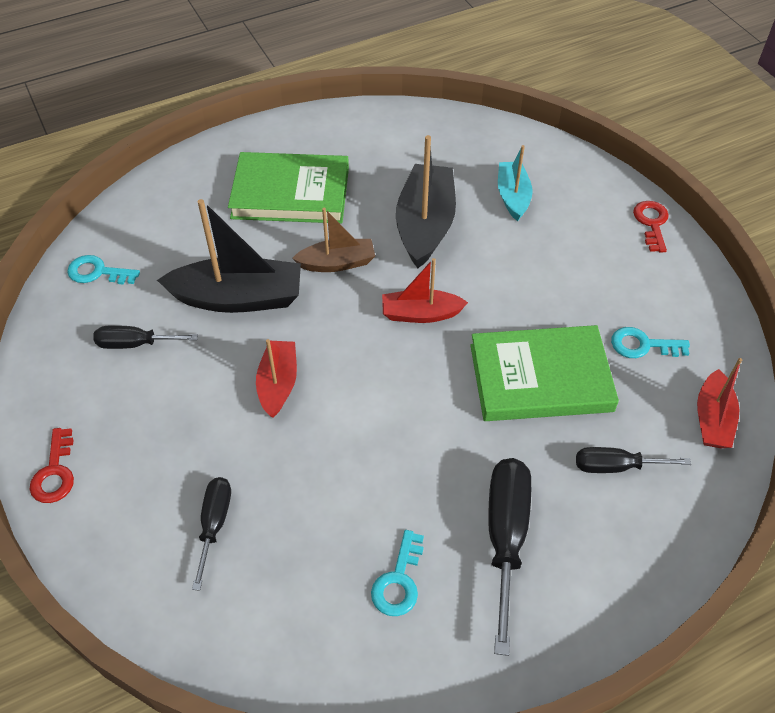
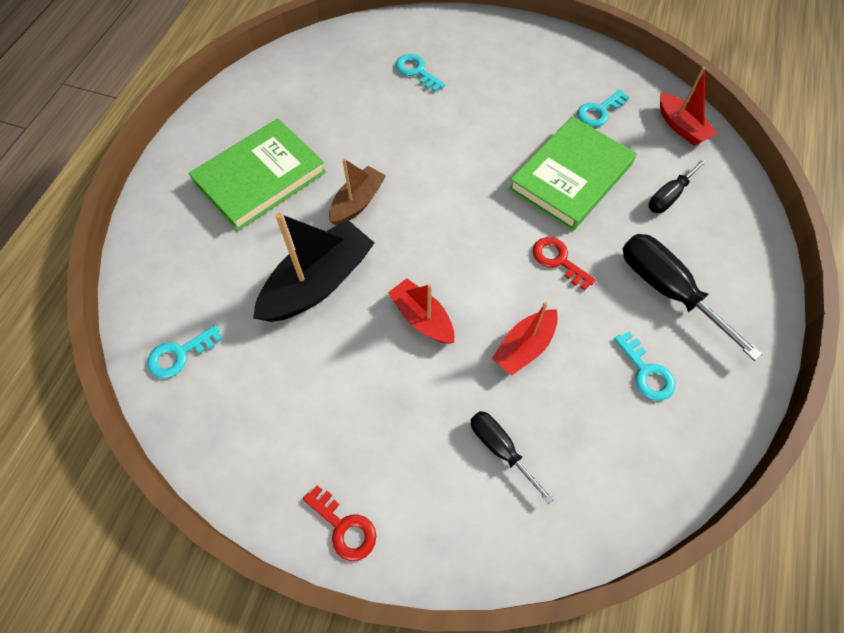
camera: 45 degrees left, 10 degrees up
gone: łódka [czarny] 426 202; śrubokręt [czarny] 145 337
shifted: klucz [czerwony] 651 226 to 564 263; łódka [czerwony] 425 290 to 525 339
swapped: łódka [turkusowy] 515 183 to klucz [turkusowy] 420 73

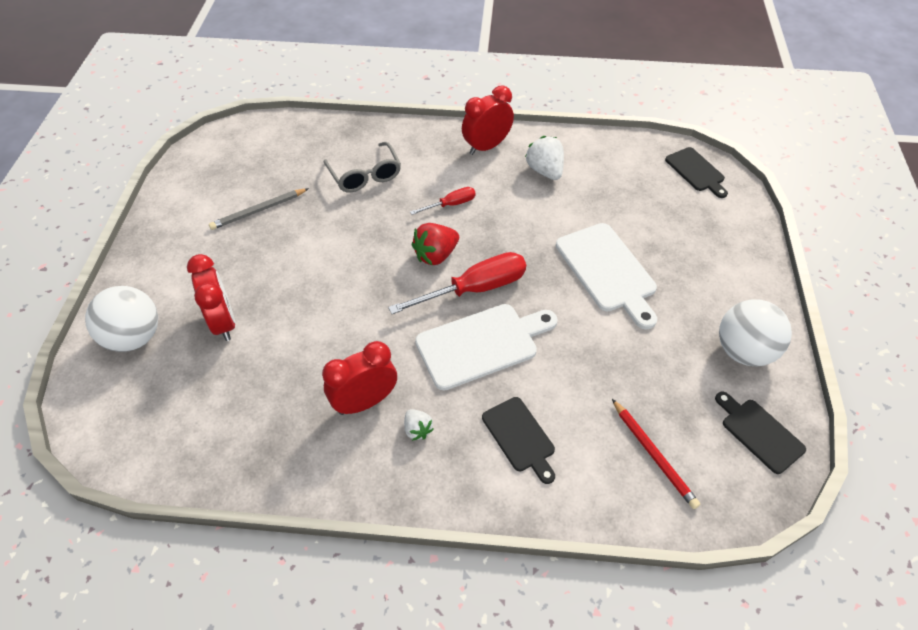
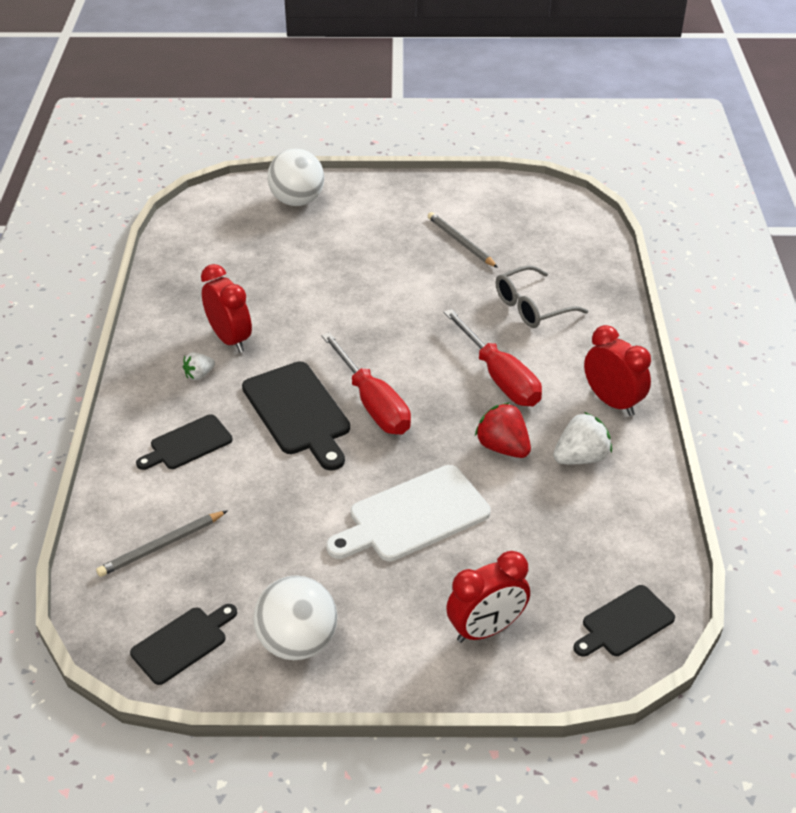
camera: 85 degrees right, 10 degrees down
shifted: truskawka [czerwony] 435 244 to 503 430; budzik [czerwony] 211 297 to 488 597
repainted: deska do krojenia [biały] 486 347 to deska do krojenia [czarny] 296 416; ołówek [czerwony] 656 454 to ołówek [szary] 162 543
scaled: śrubokręt [czerwony] 443 201 = 493 357 x1.89

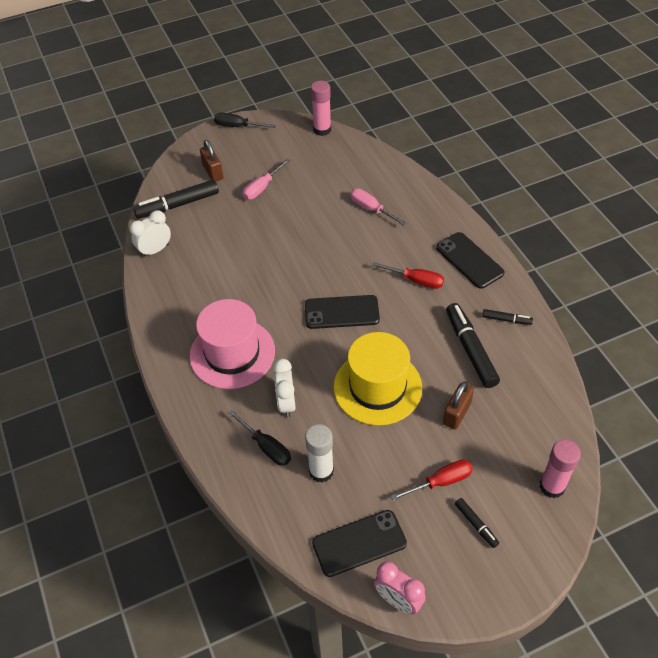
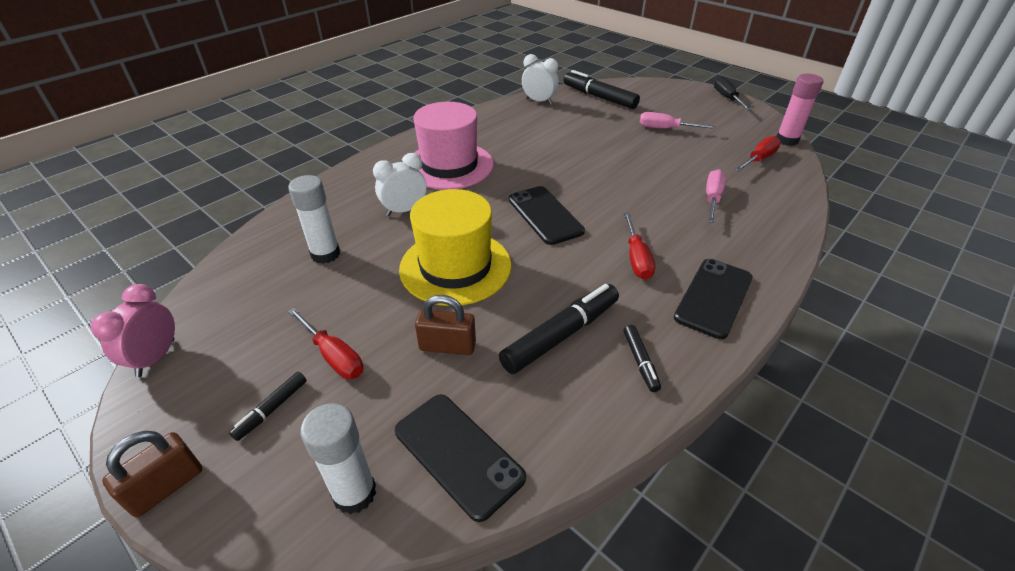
camera: 65 degrees right, 10 degrees down
gone: śrubokręt [czarny] 259 437
new: śrubokręt [czerwony] 758 154
shifted: kłódka [brązowy] 211 160 to 152 474; telefon [czarny] 359 543 to 460 458
repainted: klej w sztyfcie [różowy] 560 469 to klej w sztyfcie [biały] 338 459

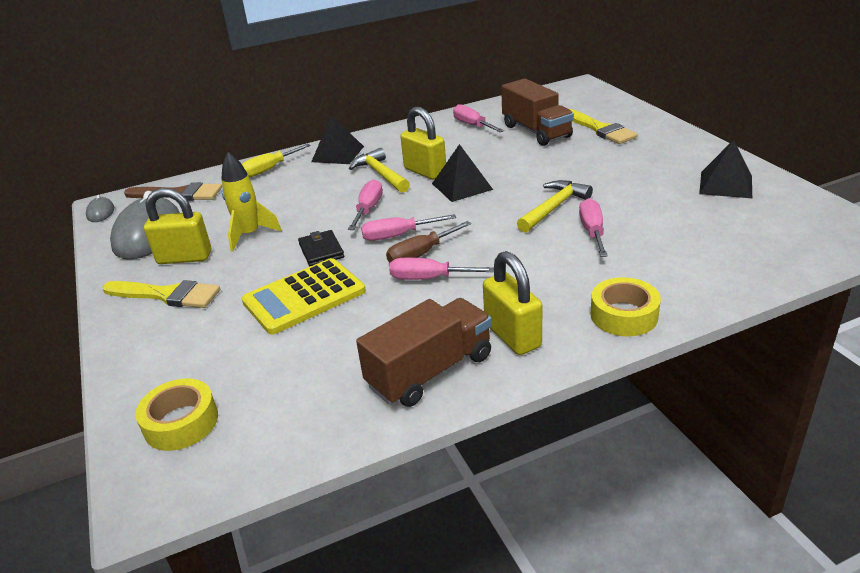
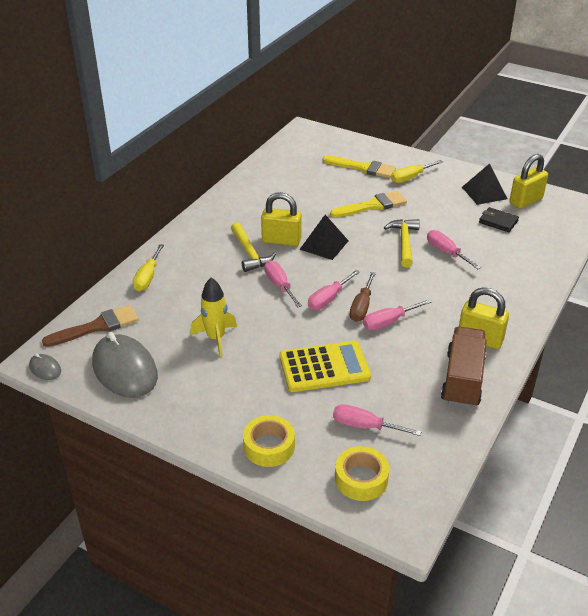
camera: 40 degrees left, 5 degrees up
gone: ciężarówka [brązowy] 537 112; piramida [czarny] 337 139
new: śrubokręt [żółty] 417 171
shifted: śrubokręt [różowy] 478 118 to 377 420; kłódka [żółty] 177 226 to 528 181; portfel [czarny] 321 248 to 499 219; taśma klejąca [żółty] 626 307 to 269 441; pędzel [żółty] 161 294 to 368 204
rotated: młotek [żółty] 379 170 = 253 247 135 degrees counterclockwise; kalkulator [żółty] 304 296 = 325 366 120 degrees counterclockwise

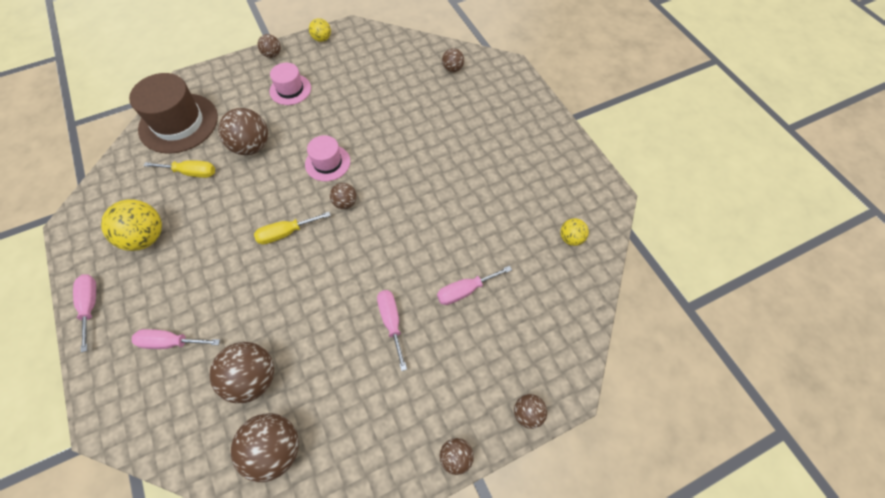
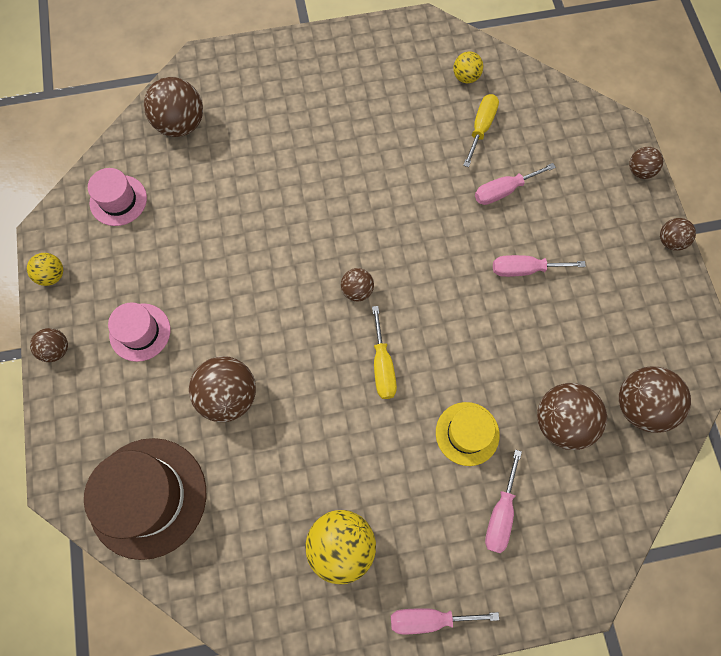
camera: 75 degrees left, 10 degrees up
new: kapelusz [żółty] 468 434
shifted: kapelusz [różowy] 327 158 to 117 197; śrubokręt [żółty] 179 169 to 481 130
rotated: śrubokręt [różowy] 474 285 = 515 184 75 degrees clockwise
scaled: piłka [brązowy] 453 60 = 173 107 x1.83

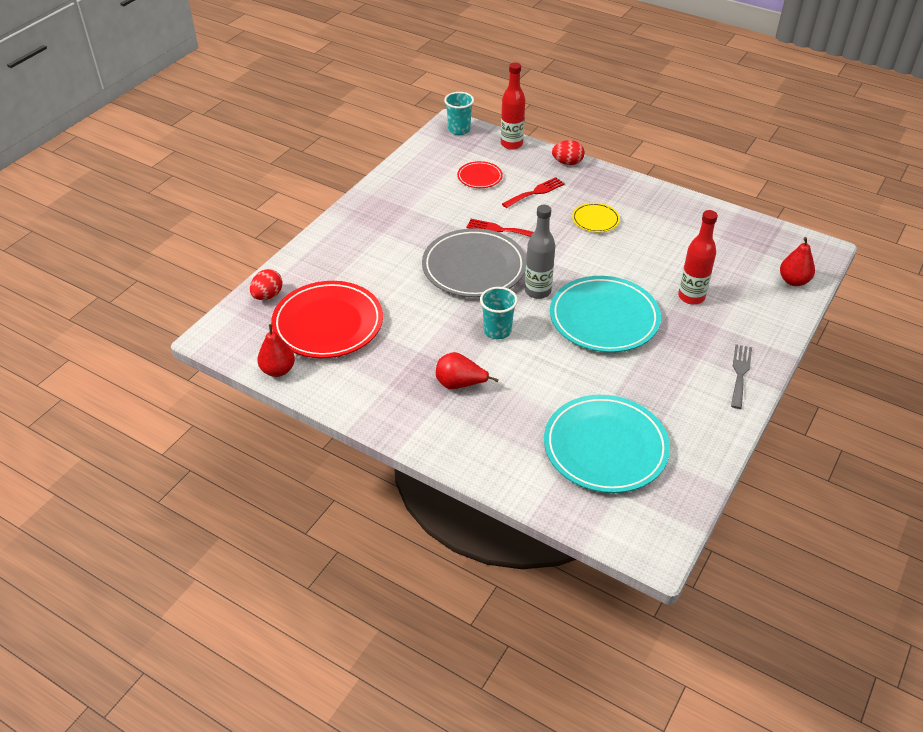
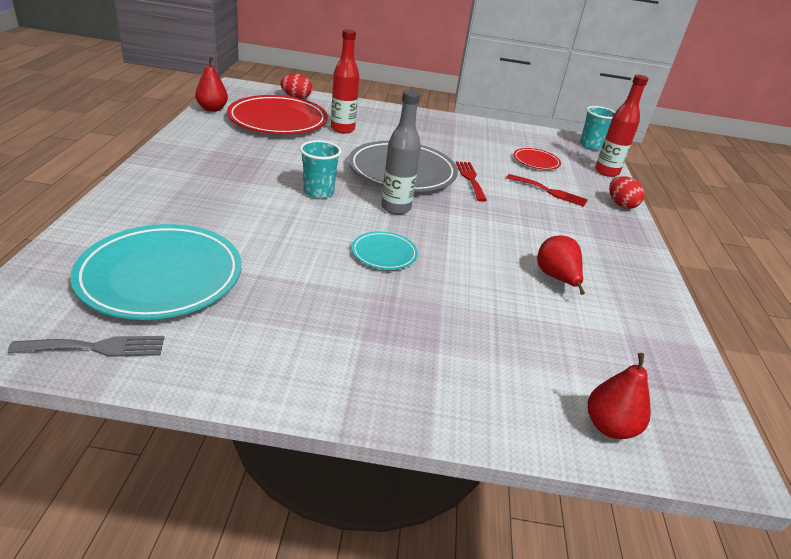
camera: 60 degrees right, 10 degrees down
gone: talerz [żółty] 596 218
shifted: butelka [czerwony] 698 257 to 345 81; widelec [szary] 741 376 to 86 346; gruszka [czerwony] 467 370 to 561 265
scaled: talerz [turkusowy] 605 314 = 385 250 x0.48

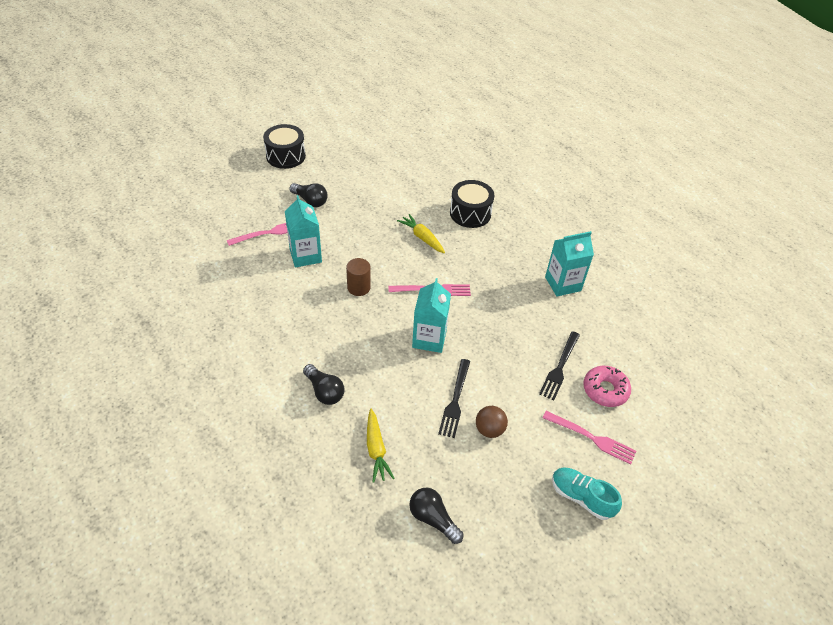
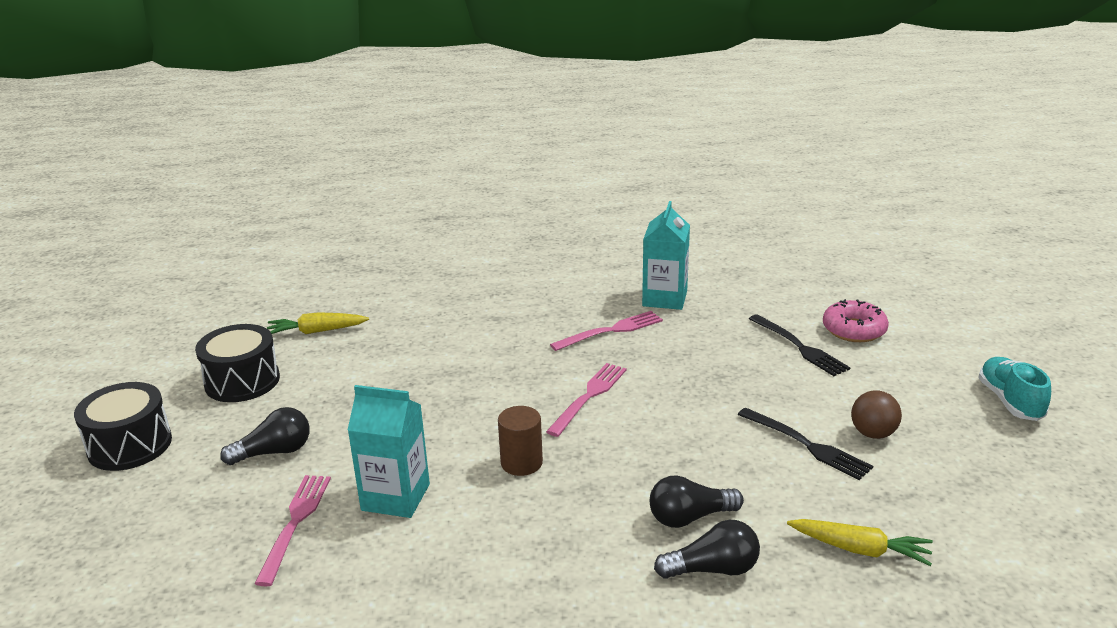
camera: 55 degrees left, 20 degrees down
gone: karton mleka [turkusowy] 431 315
shifted: bęben [czarny] 472 204 to 237 363; marchewka [żółty] 421 233 to 318 323; widelec [różowy] 589 438 to 606 331; żarówka [czarny] 436 516 to 697 501
rotated: but [turkusowy] 587 493 = 1014 389 105 degrees clockwise

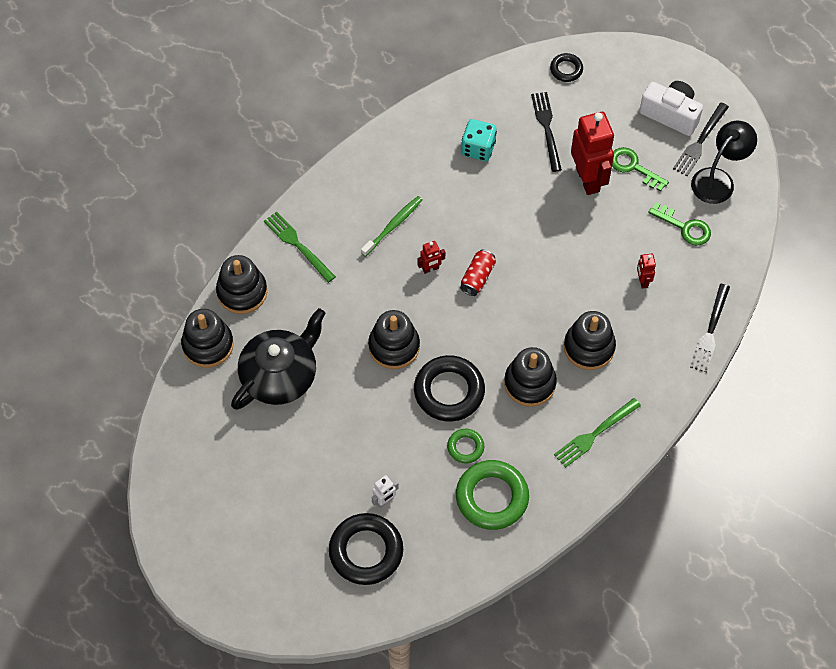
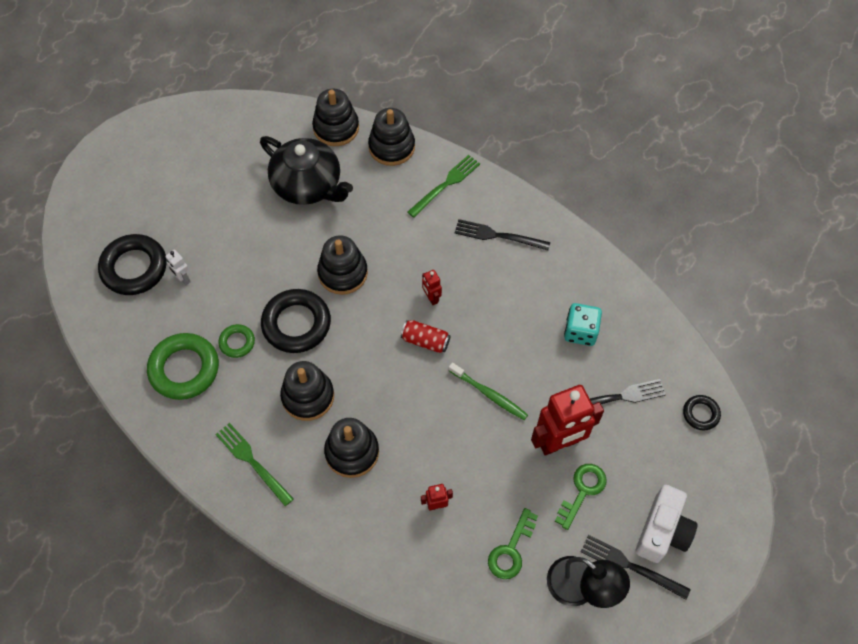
camera: 85 degrees right, 0 degrees up
shifted: szczoteczka do zębów [zielony] 392 226 to 488 391; widelec [czarny] 710 328 to 502 235

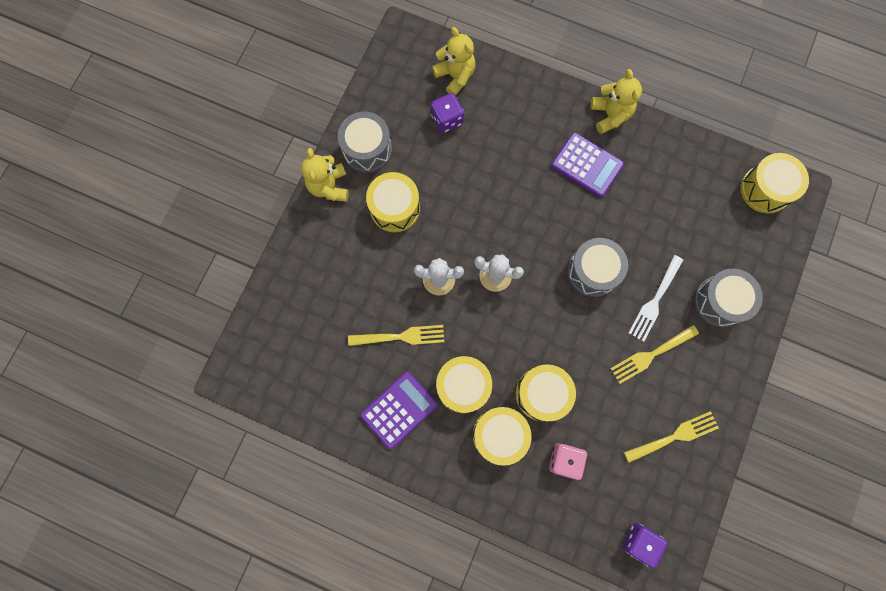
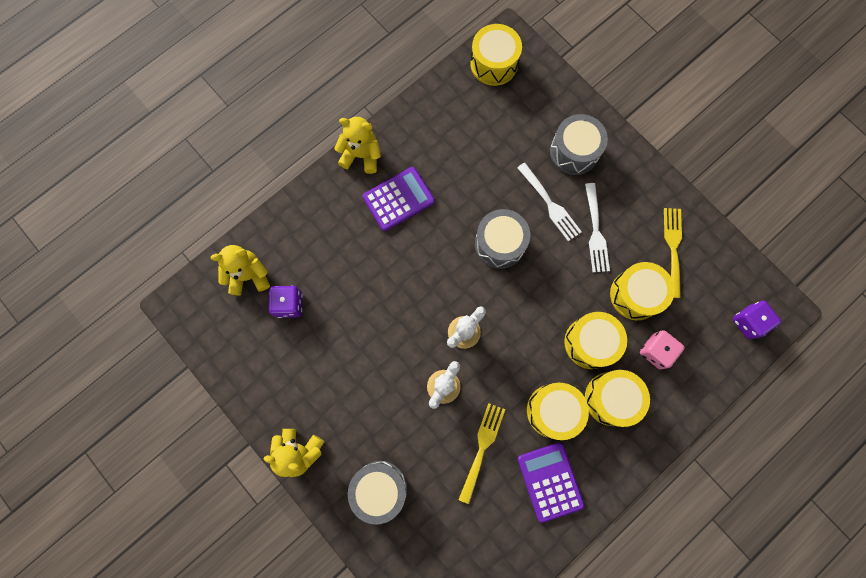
camera: 65 degrees left, 0 degrees up
shifted: bęben [szary] 365 142 to 377 493; bęben [żółty] 393 202 to 642 291
repainted: widelec [żółty] 654 354 to widelec [biały] 597 227

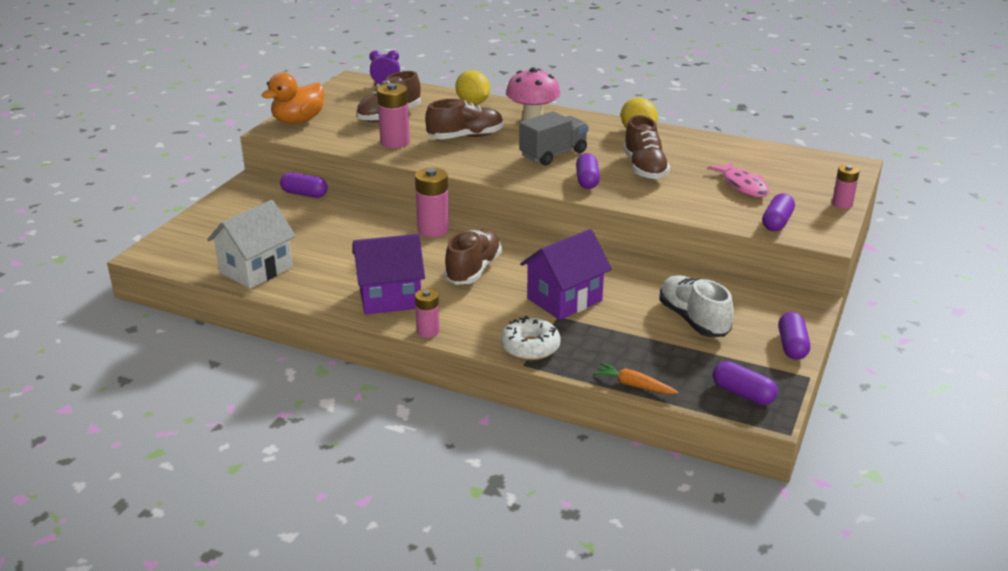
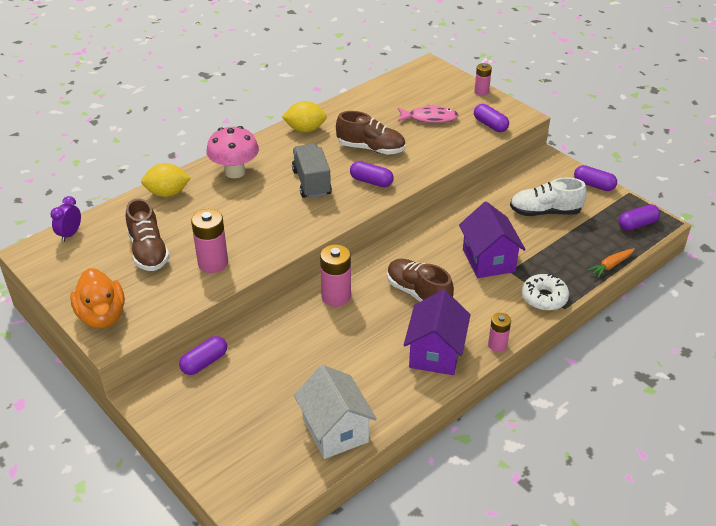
camera: 65 degrees left, 10 degrees up
gone: but [brązowy] 464 119

